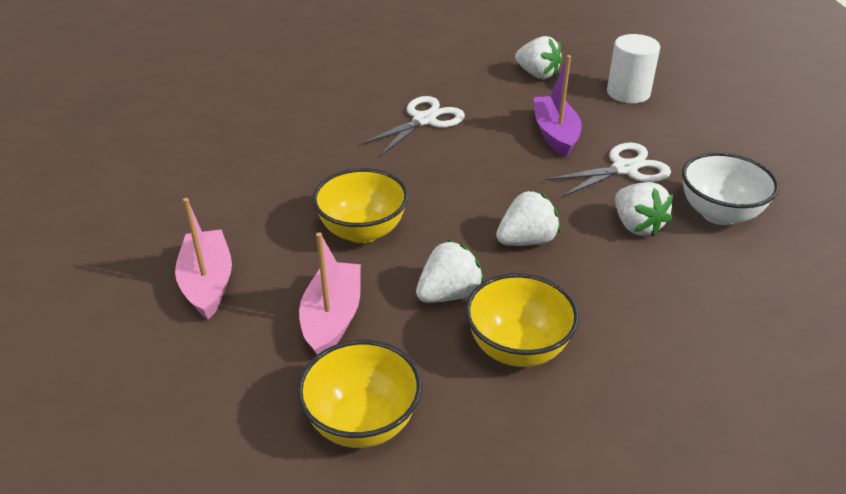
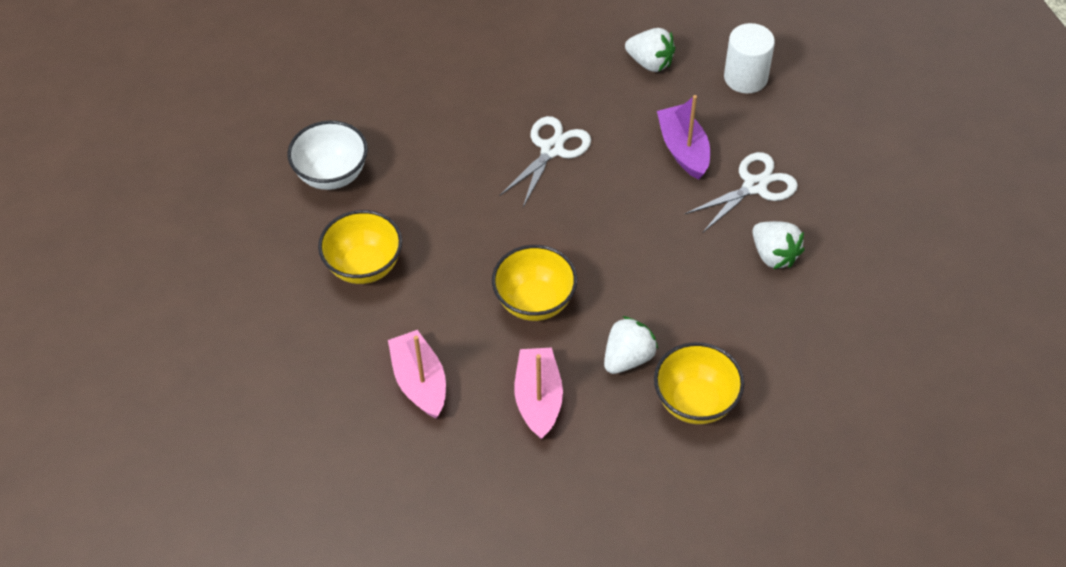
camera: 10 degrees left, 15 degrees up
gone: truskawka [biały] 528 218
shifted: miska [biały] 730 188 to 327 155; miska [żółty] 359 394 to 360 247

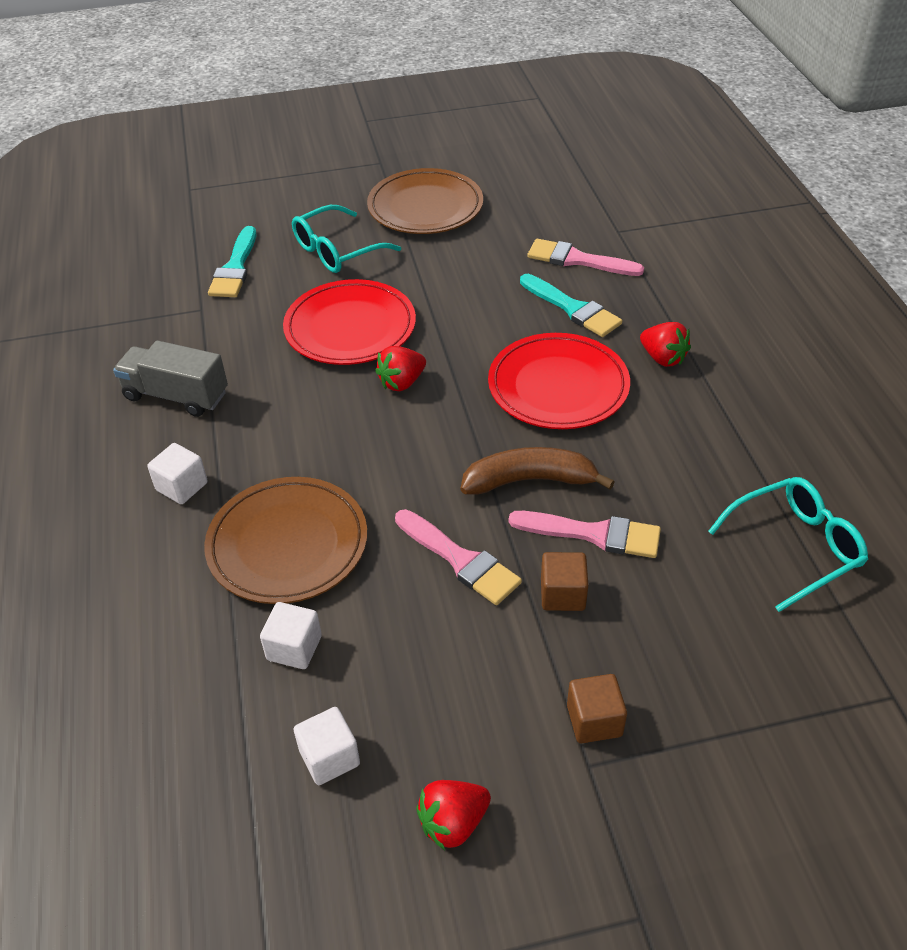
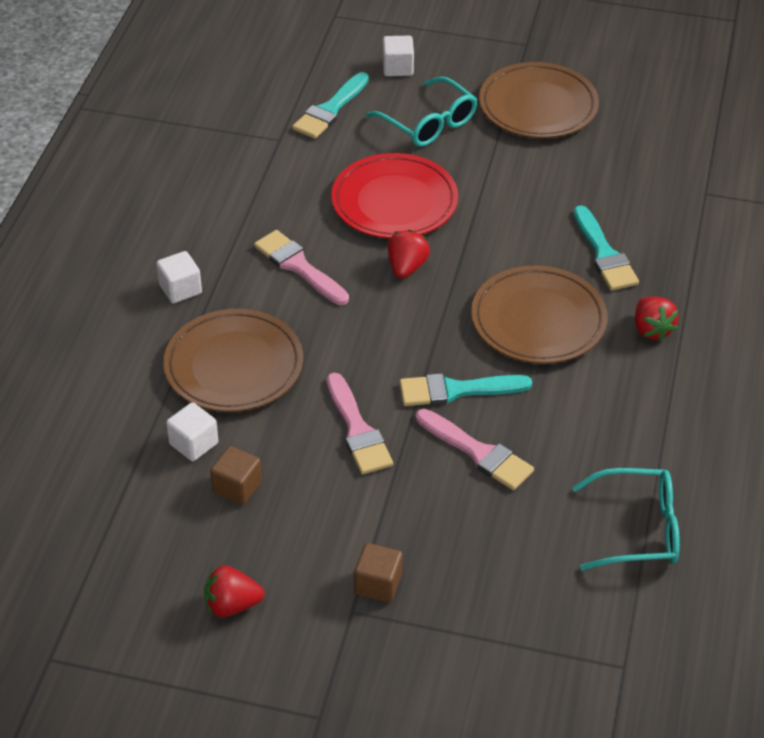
camera: 25 degrees right, 0 degrees up
gone: ciężarówka [szary] 170 378
shifted: pędzel [różowy] 585 257 to 301 267; sześcian [brązowy] 565 581 to 236 475; sześcian [biały] 327 746 to 398 56
swapped: banan [brązowy] 538 471 to pędzel [turkusowy] 466 389
repainted: talerz [czerwony] 559 381 to talerz [brązowy] 539 314
rotated: okulary [turkusowy] 346 239 = 421 112 120 degrees counterclockwise; truskawka [czerwony] 400 368 = 409 254 120 degrees clockwise

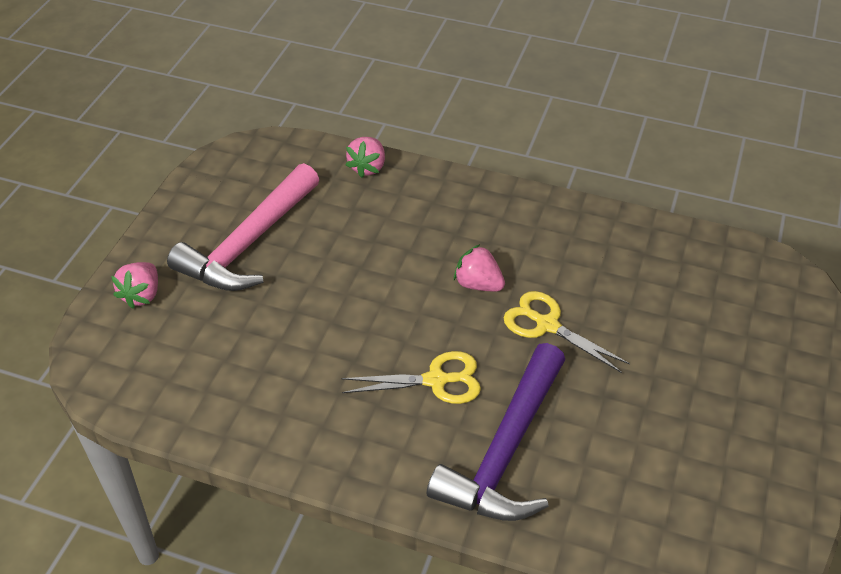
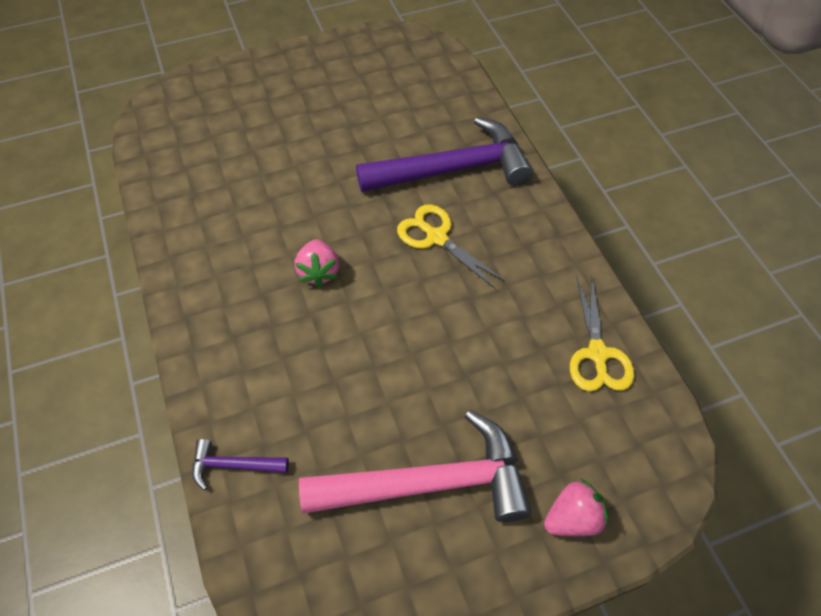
camera: 130 degrees left, 10 degrees up
shifted: nożyczki [żółty] 567 332 to 602 333
swapped: truskawka [różowy] 365 157 to młotek [fioletowy] 240 464

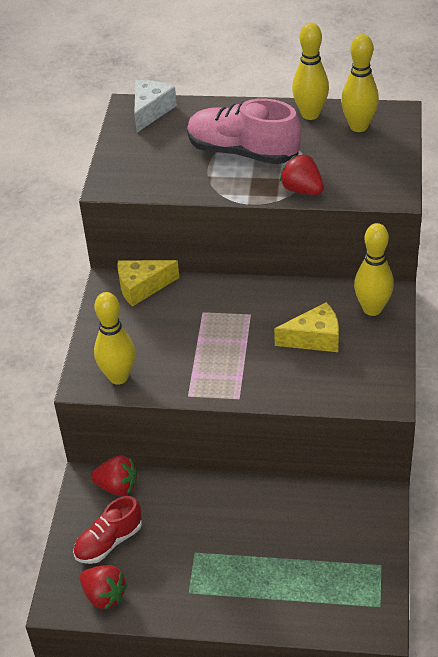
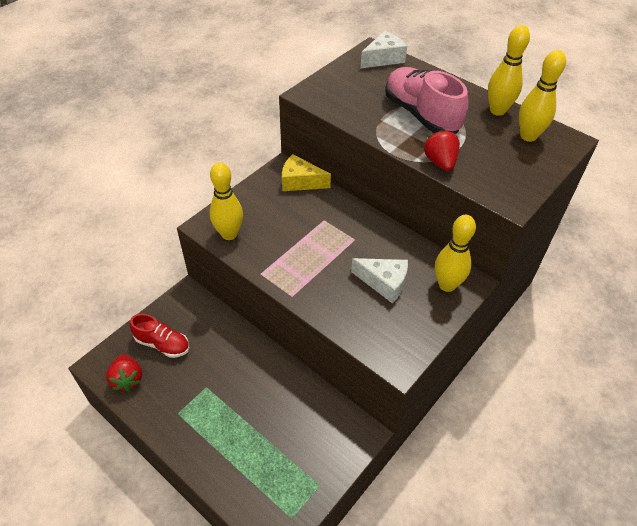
camera: 30 degrees right, 5 degrees up
gone: truskawka [czerwony] 114 475
repainted: ser [żółty] 306 327 to ser [biały] 379 280
rotated: but [czerwony] 107 530 = 159 336 150 degrees counterclockwise

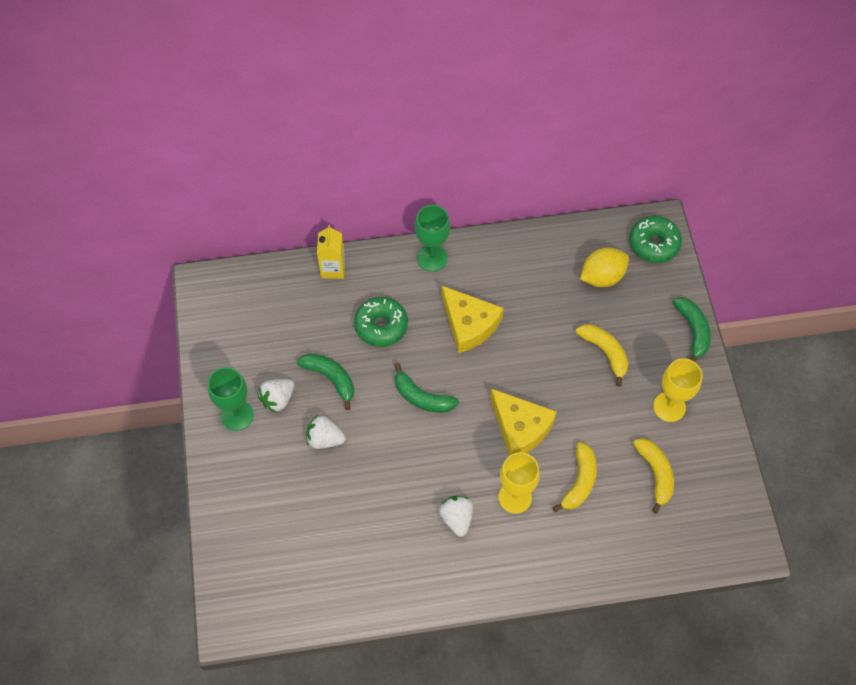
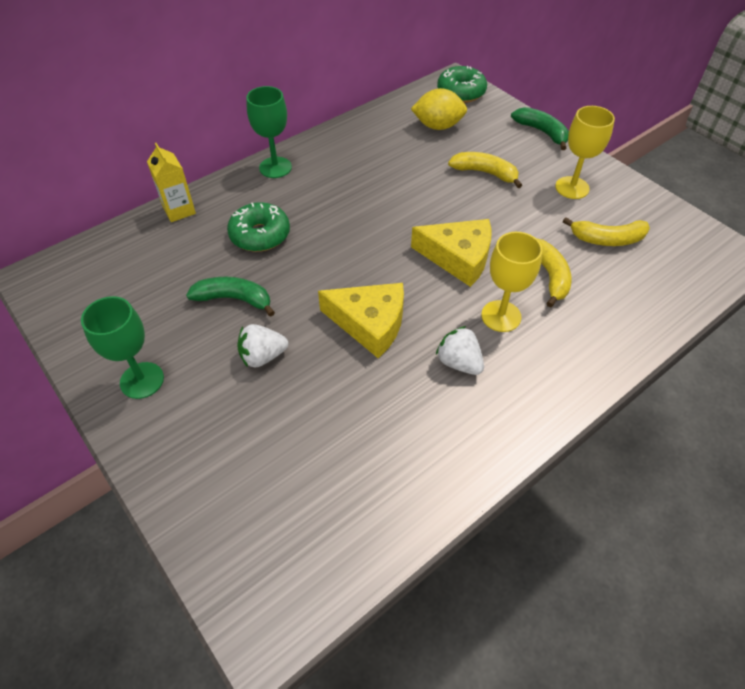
camera: 30 degrees left, 10 degrees down
gone: banan [zielony] 427 388; truskawka [biały] 276 396
shifted: ser [żółty] 473 319 to 361 320
rotated: cytryna [żółty] 604 267 = 439 109 60 degrees clockwise; banan [żółty] 653 475 = 606 231 135 degrees clockwise

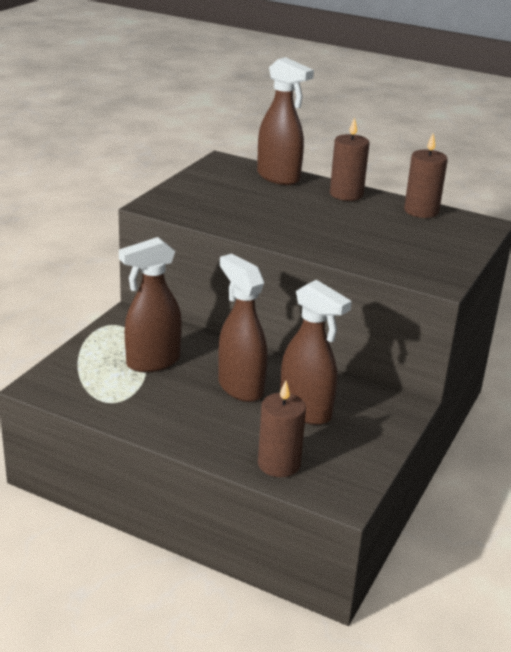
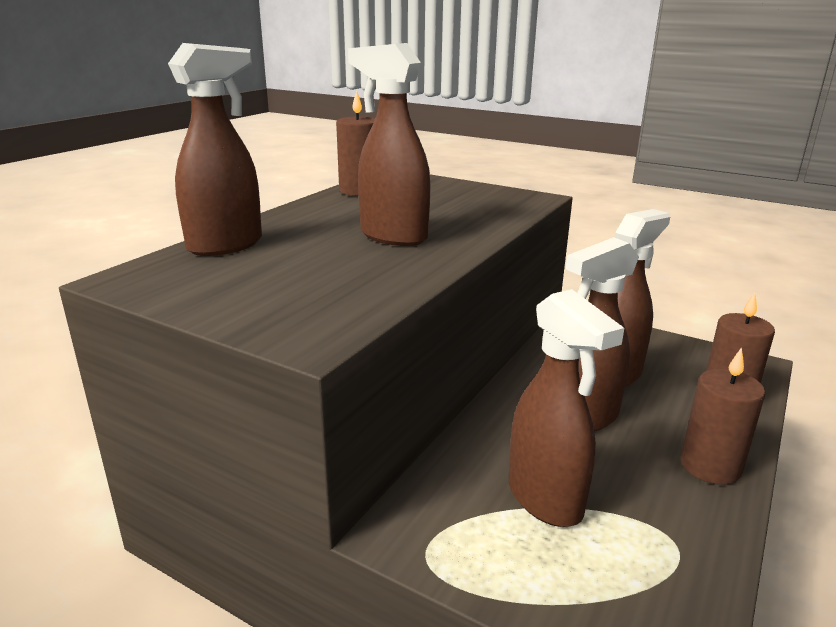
camera: 85 degrees left, 5 degrees down
new: spryskiwacz [brązowy] 389 144
shifted: świeca [brązowy] 349 159 to 723 416

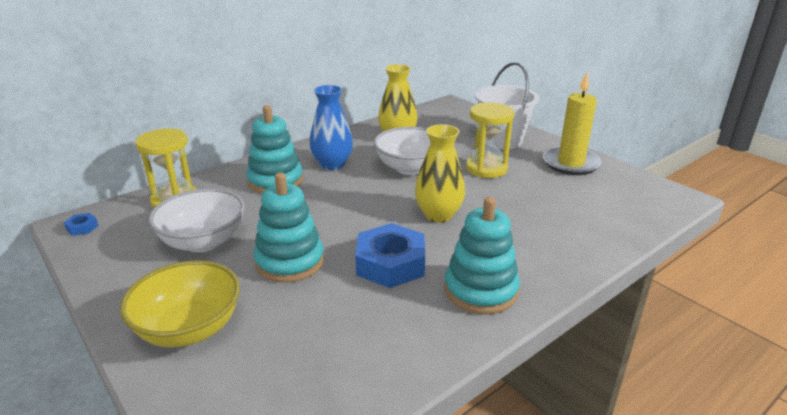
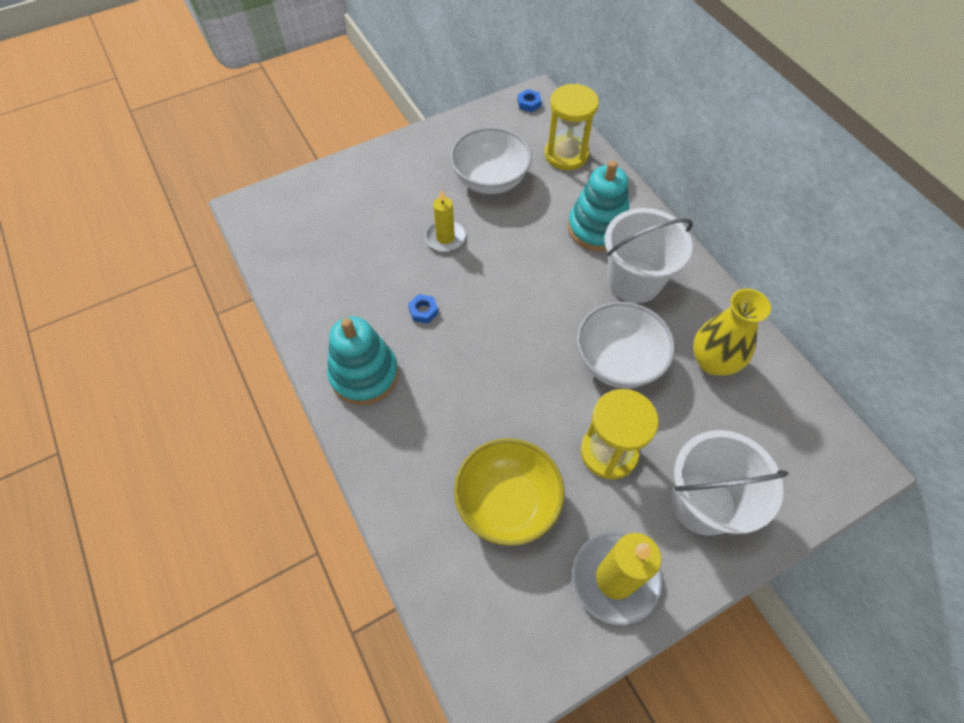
camera: 100 degrees right, 30 degrees up
gone: wazon [żółty] 440 173
shifted: miska [żółty] 180 303 to 509 492
swapped: wazon [niebieski] 331 127 to wiadro [biały] 649 255; zabawka nakładanka [turkusowy] 288 227 to świeca [żółty] 445 221
scaled: nakrętka [niebieski] 390 255 = 423 308 x0.42

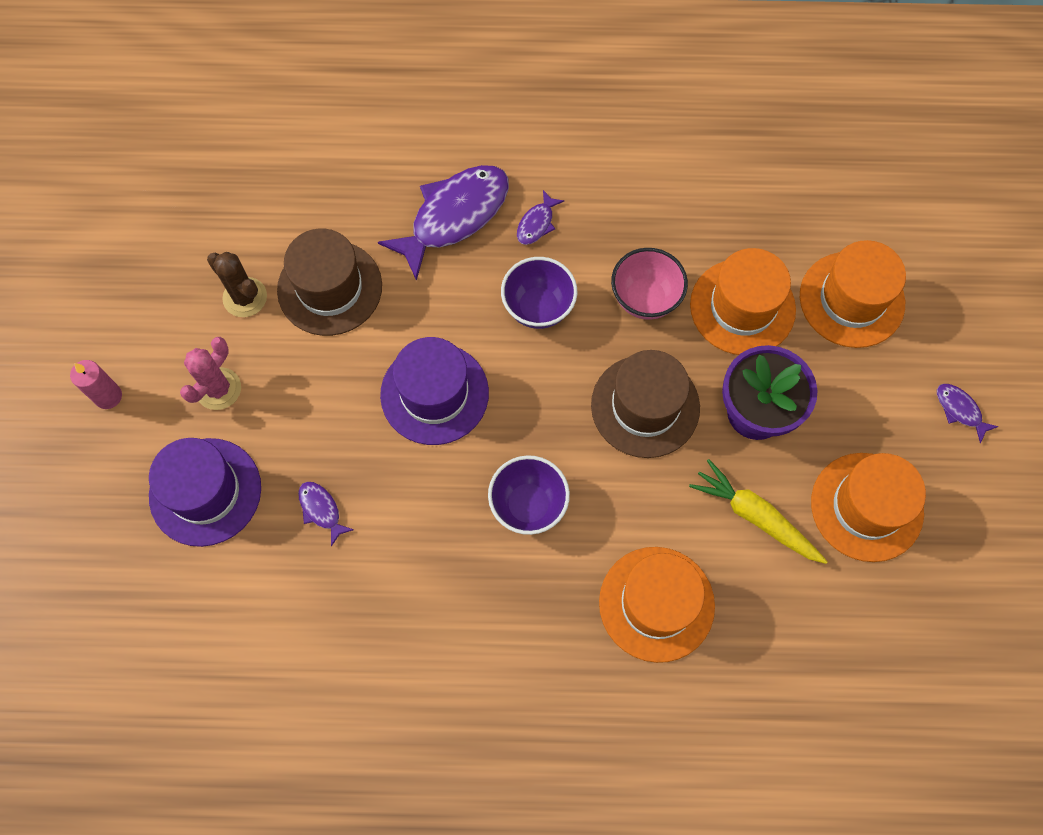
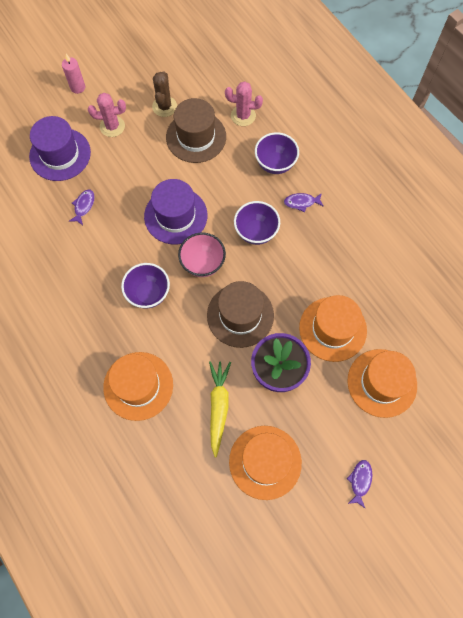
camera: 55 degrees right, 0 degrees up
new: kaktus [różowy] 244 104
shifted: miska [różowy] 649 284 to 202 255
swapped: ryba [fioletowy] 443 223 to miska [fioletowy] 277 153

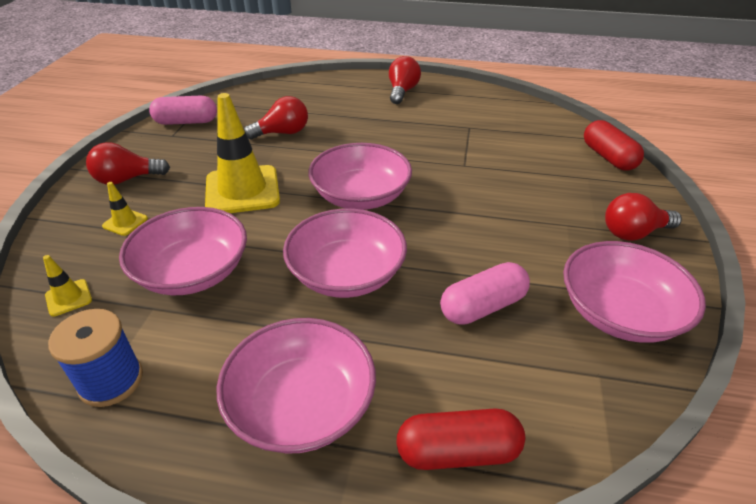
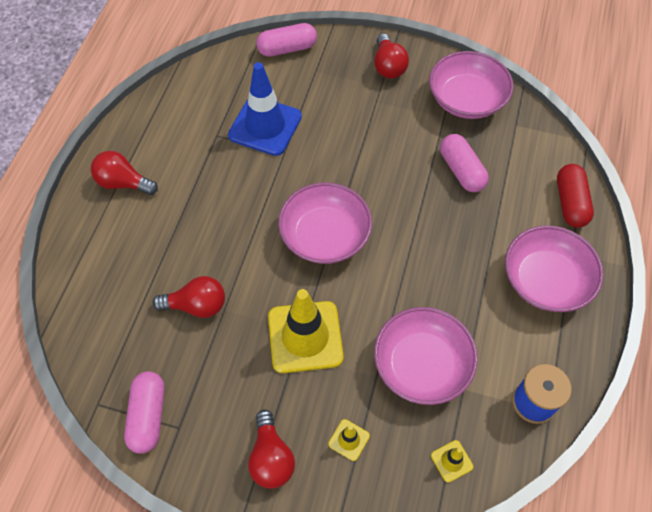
camera: 85 degrees left, 20 degrees up
gone: miska [różowy] 345 253
new: pachołek [niebieski] 265 109
repainted: kapsułka [czerwony] 614 145 to kapsułka [różowy] 286 40
rotated: żarówka [czerwony] 276 118 = 189 297 105 degrees clockwise

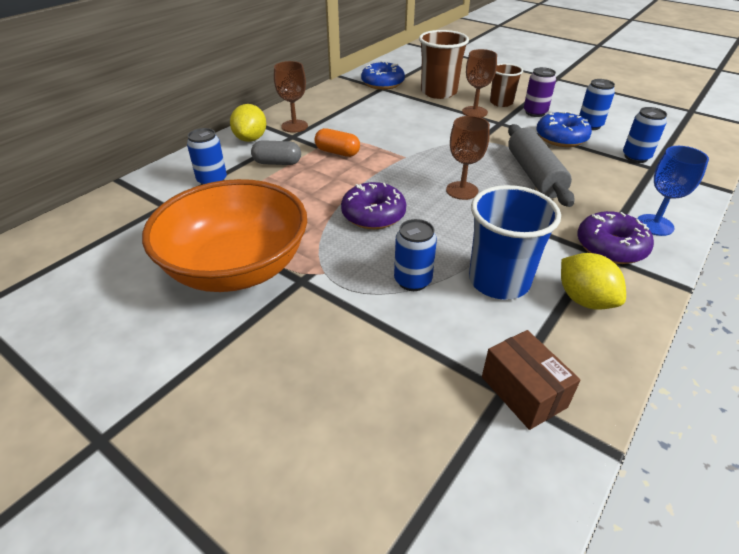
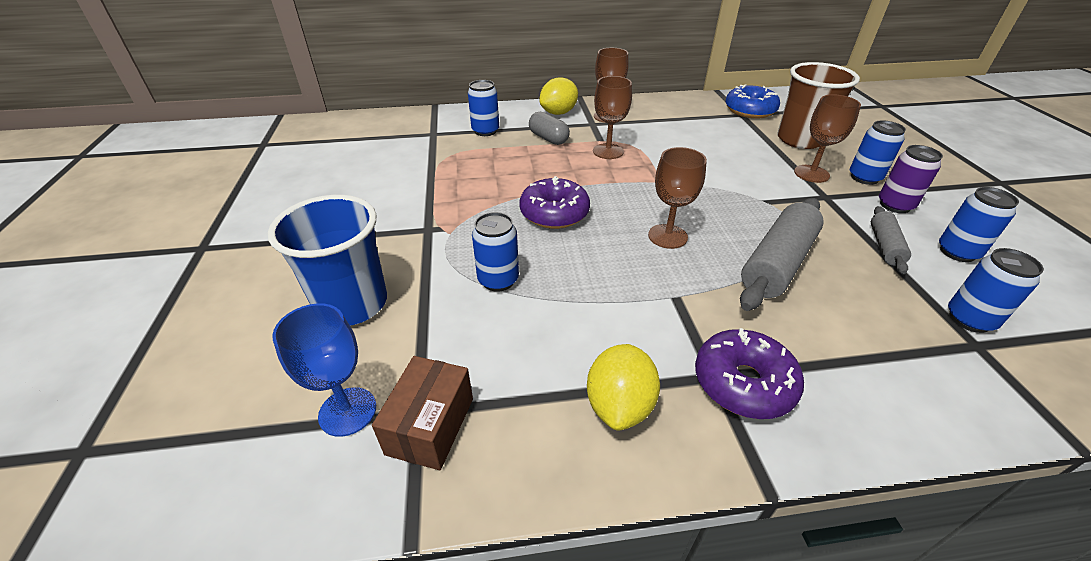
camera: 45 degrees right, 0 degrees up
gone: miska [pomarańczowy] 224 235
shifted: kielich [niebieski] 673 191 to 324 370; szklanka [niebieski] 515 242 to 327 260
swapped: szklanka [brązowy] 506 85 to puszka [niebieski] 878 152; donut [niebieski] 564 129 to wałek do ciasta [szary] 891 240; kapsułka [pomarańczowy] 337 142 to kielich [brązowy] 612 117

